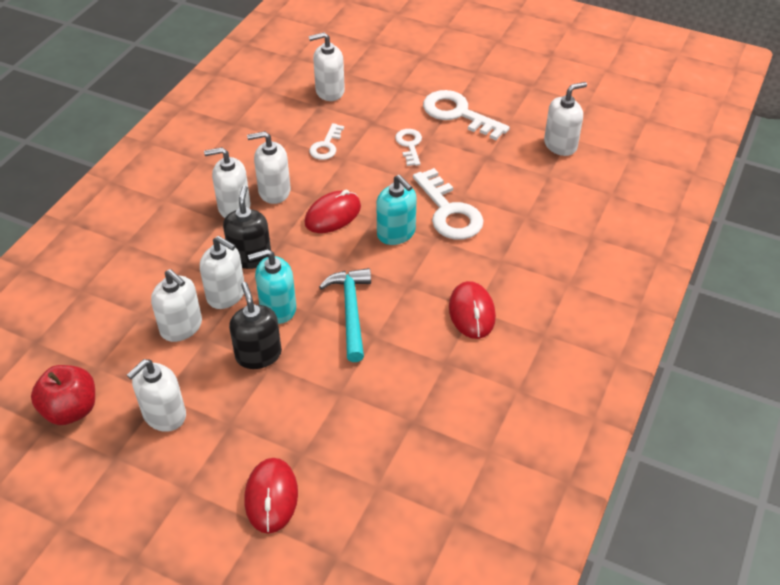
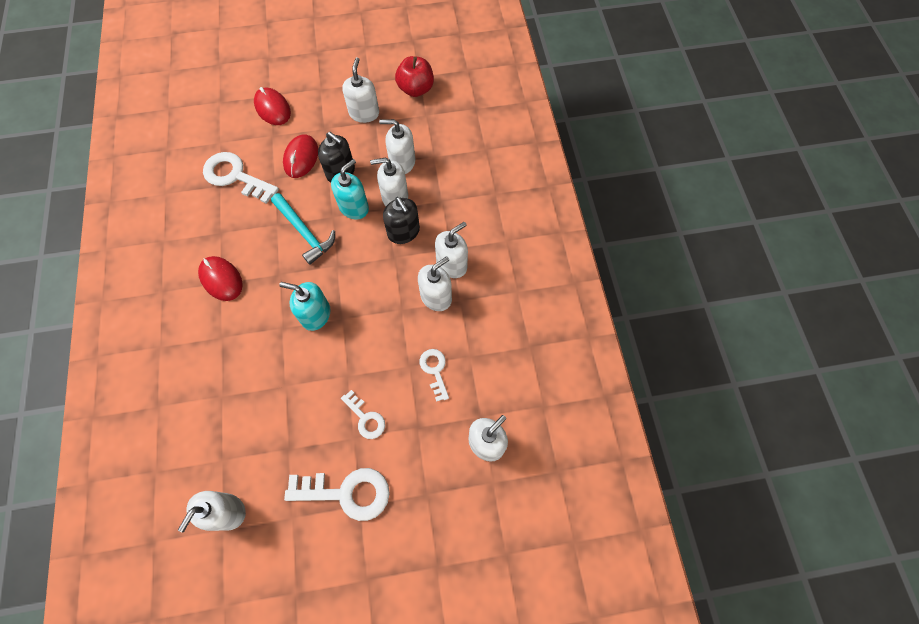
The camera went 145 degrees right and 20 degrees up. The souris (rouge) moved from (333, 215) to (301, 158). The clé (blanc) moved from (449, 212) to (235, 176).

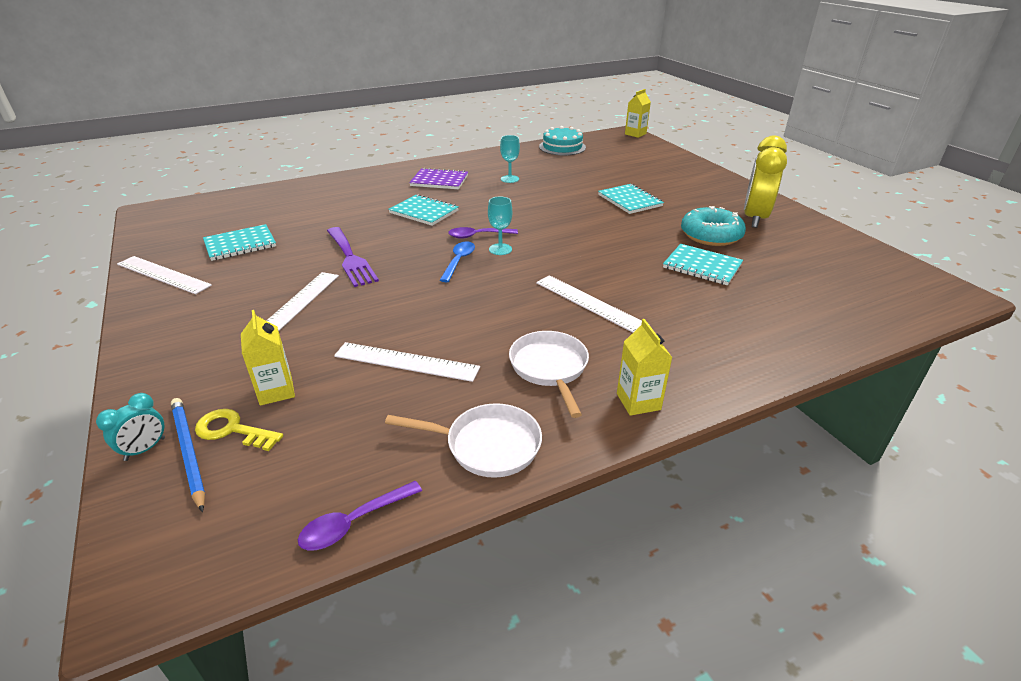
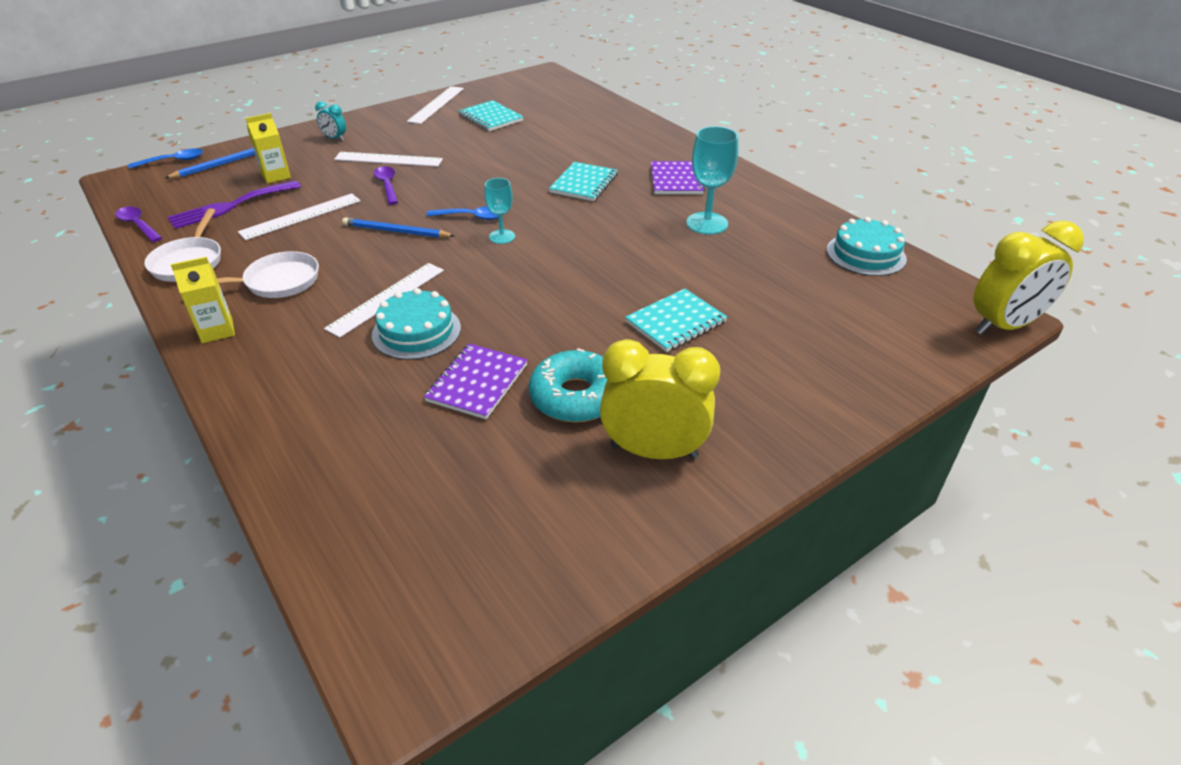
The camera went 80 degrees right and 5 degrees up. The réveil (turquoise) moved from (145, 449) to (335, 138). The clé (jaune) at (233, 430) disappeared. The fourchette (violet) moved from (350, 258) to (230, 206). The règle (blanc) at (406, 362) turned 45 degrees clockwise. The cuillère (violet) moved from (478, 236) to (387, 185). The verre à pied (turquoise) at (509, 179) changed to 1.63 times the size. The brique de lait (jaune) at (635, 134) was replaced by the réveil (jaune) at (1003, 326). The carnet (turquoise) at (702, 266) became the carnet (violet) at (477, 383). The cuillère (bleu) at (173, 161) appeared. The crayon (bleu) at (396, 231) appeared. The gâteau (turquoise) at (416, 331) appeared.

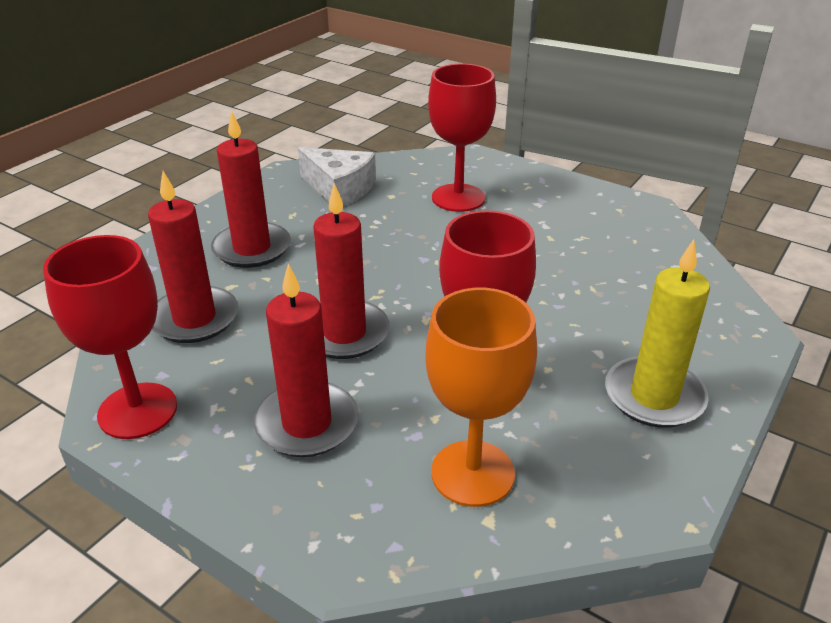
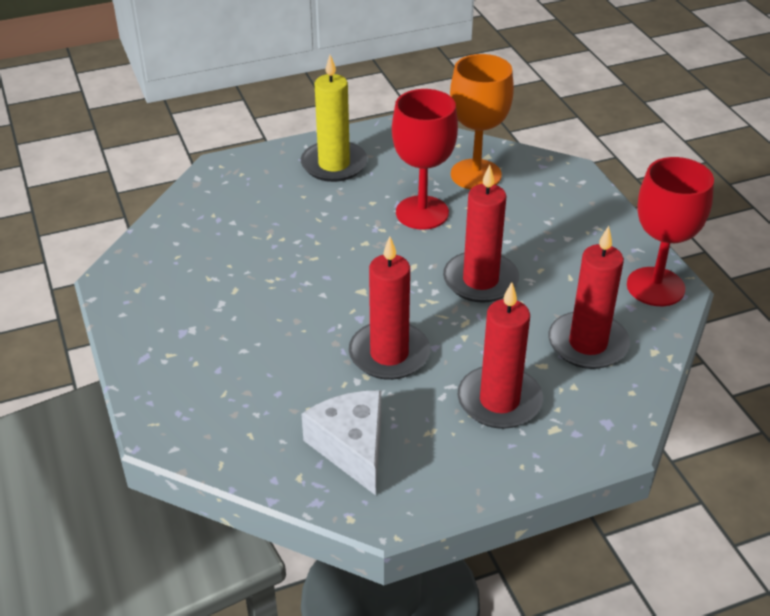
The camera went 145 degrees left and 5 degrees up. The bougie (rouge) moved from (307, 423) to (389, 354). The verre à pied (rouge) at (458, 198) disappeared.

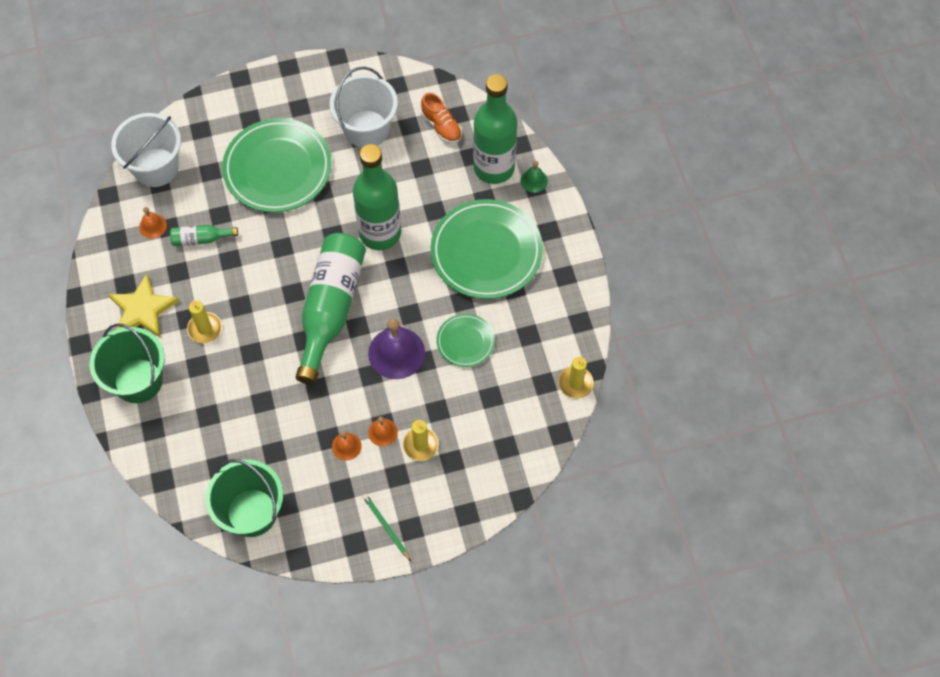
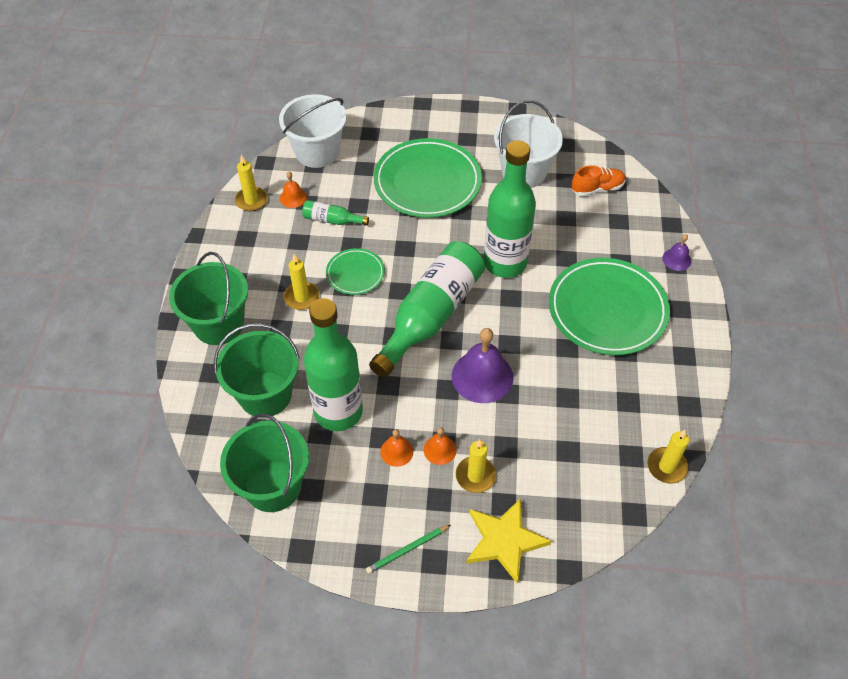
The camera went 20 degrees right and 10 degrees down. The étoile (jaune) moved from (143, 309) to (504, 541). The crayon (vert) at (386, 527) turned 105 degrees counterclockwise. The chaussure (orange) at (441, 126) turned 90 degrees counterclockwise. The assiette (vert) moved from (465, 341) to (355, 273). The bouteille (vert) moved from (494, 168) to (338, 411). The cloche (vert) at (534, 180) became the cloche (violet) at (676, 259). The seau (vert) at (265, 394) appeared. The bougie (jaune) at (251, 200) appeared.

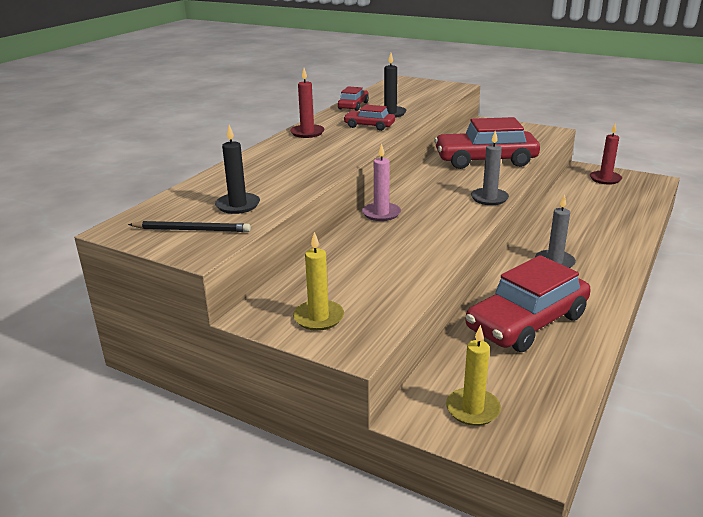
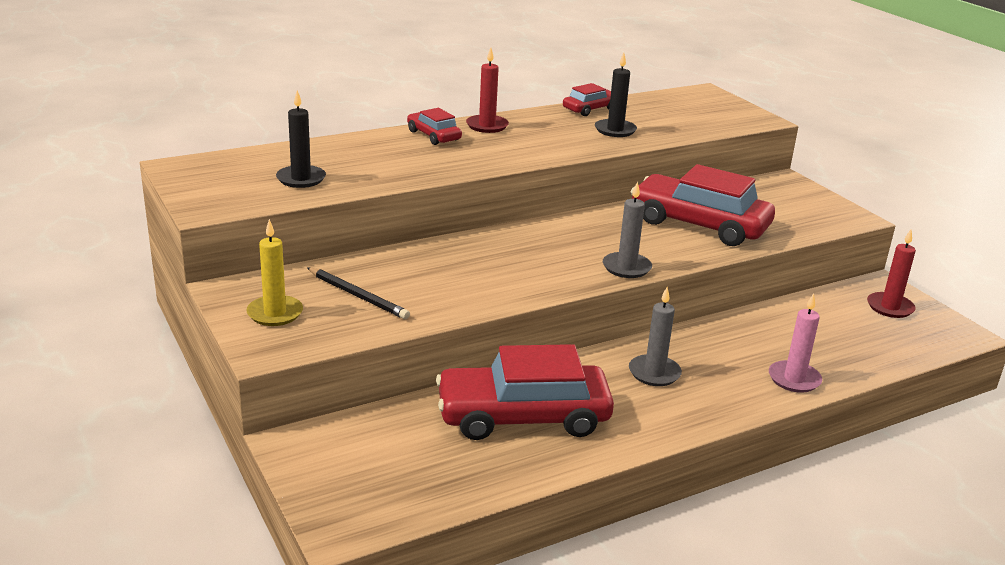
The camera went 30 degrees right and 0 degrees up. The crayon (noir) moved from (192, 230) to (358, 296). The voiture (rouge) moved from (369, 126) to (433, 135). The bougie (rose) moved from (381, 213) to (794, 379). The bougie (jaune) at (472, 409) disappeared.

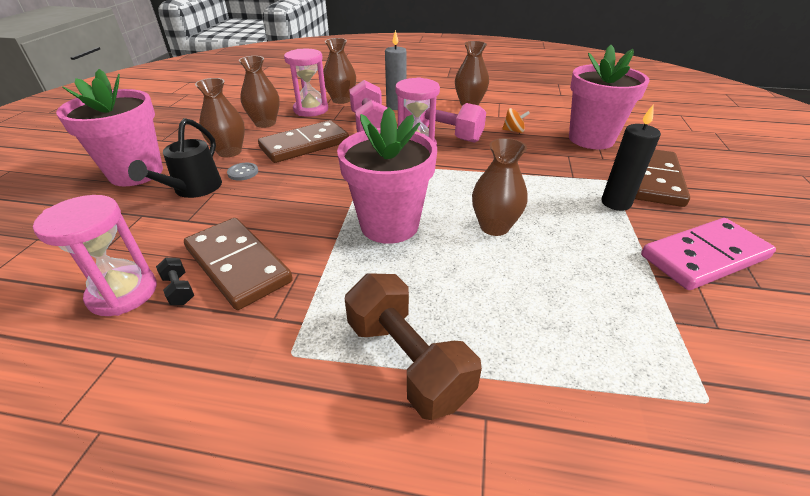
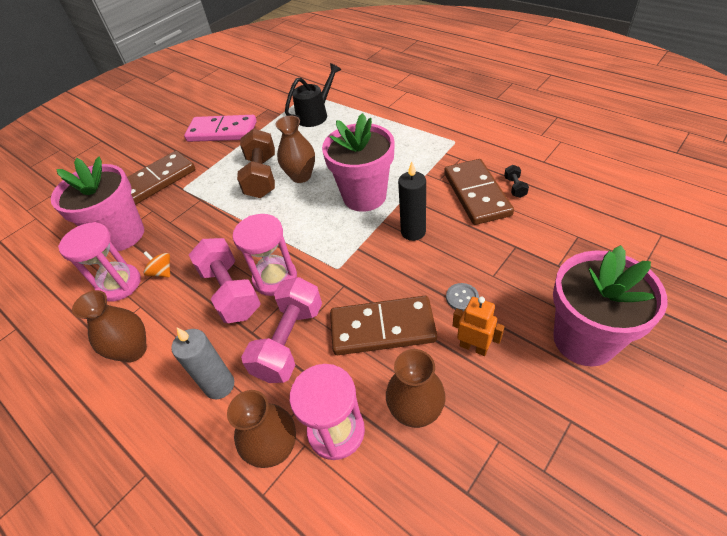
The camera went 145 degrees left and 10 degrees up. The sablier (rose) moved from (123, 293) to (119, 284). The arrosoir (noir) moved from (193, 189) to (316, 115). The vase (marron) at (229, 152) was replaced by the robot (orange) at (473, 347). The haltère (marron) moved from (407, 360) to (261, 176). The bougie (noir) moved from (616, 203) to (413, 232).

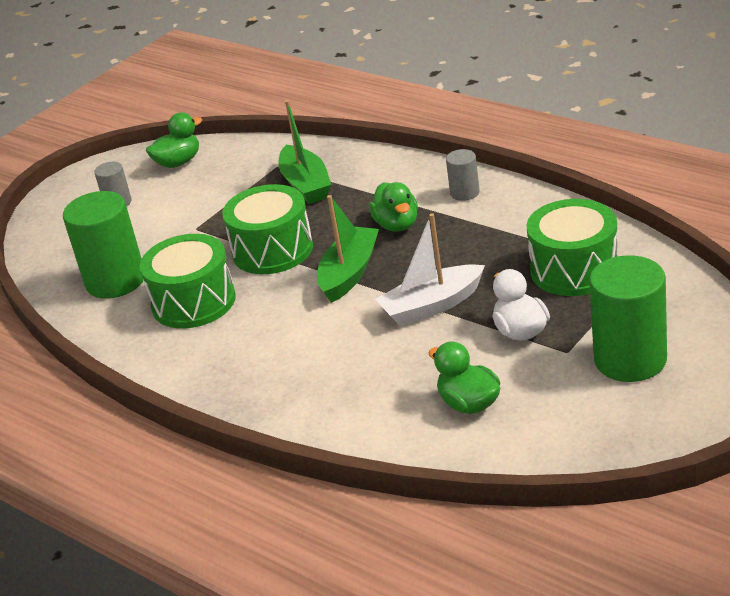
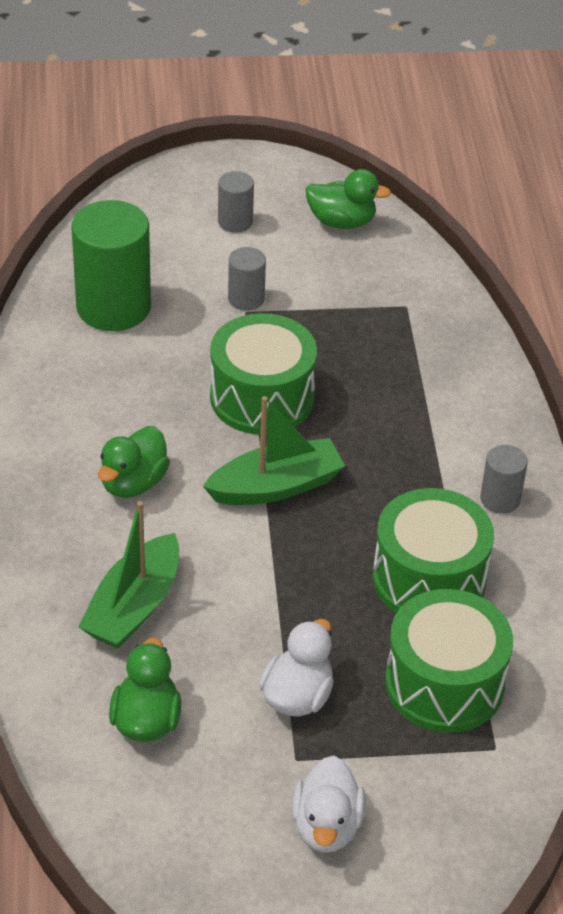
The camera went 40 degrees right and 10 degrees up. The tambour (vert) moved from (194, 302) to (429, 579). The bateau (vert) moved from (305, 185) to (134, 606). The canard (vert) moved from (397, 225) to (133, 483). The bateau (blanc) at (432, 306) disappeared. The cylindre (vert) at (630, 360) was replaced by the canard (blanc) at (326, 826). The cylindre (gris) at (246, 299) appeared.

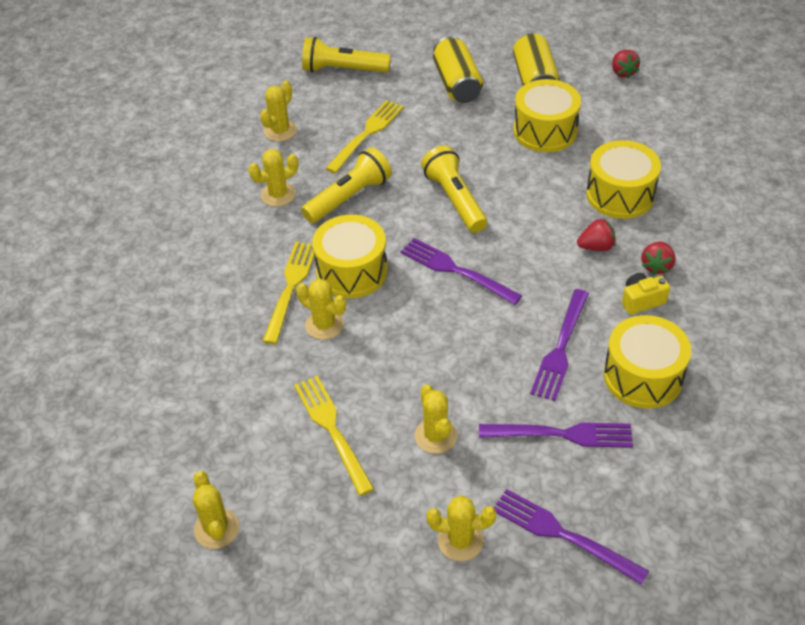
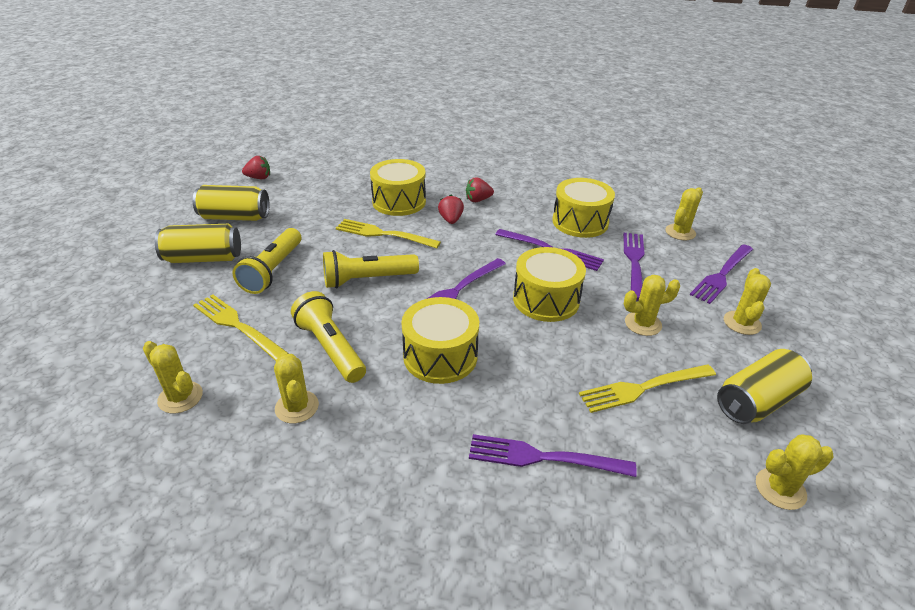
The camera went 85 degrees left and 10 degrees down. The fourchette (jaune) moved from (290, 287) to (383, 234). The cactus (jaune) moved from (324, 325) to (680, 232). The lampe de poche (jaune) moved from (343, 70) to (273, 270). The tambour (jaune) moved from (545, 131) to (546, 300). The appareil photo (jaune) at (641, 300) disappeared. The fraise (rouge) at (656, 266) turned 135 degrees clockwise. The fourchette (violet) at (544, 458) appeared. The canette (jaune) at (757, 401) appeared.

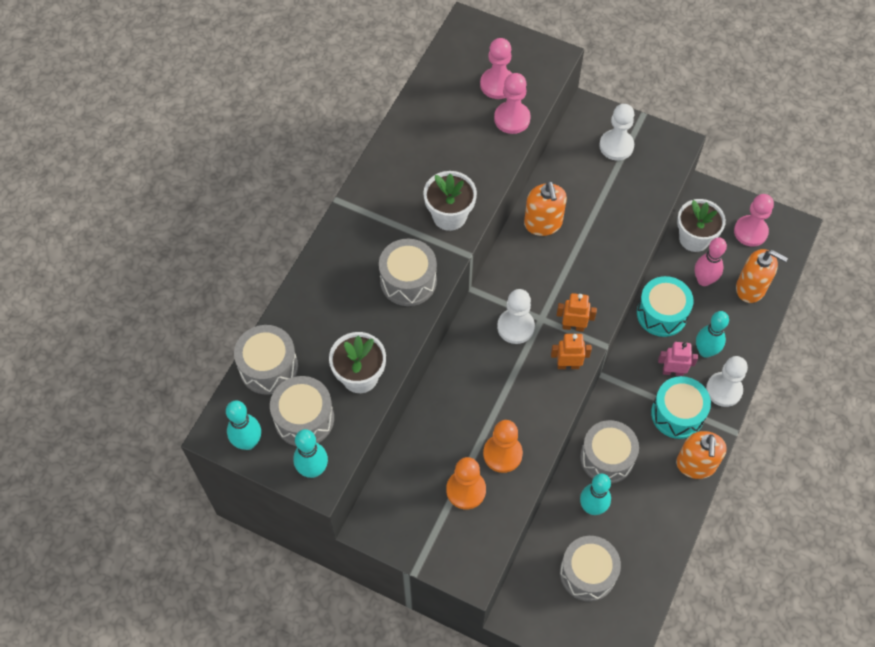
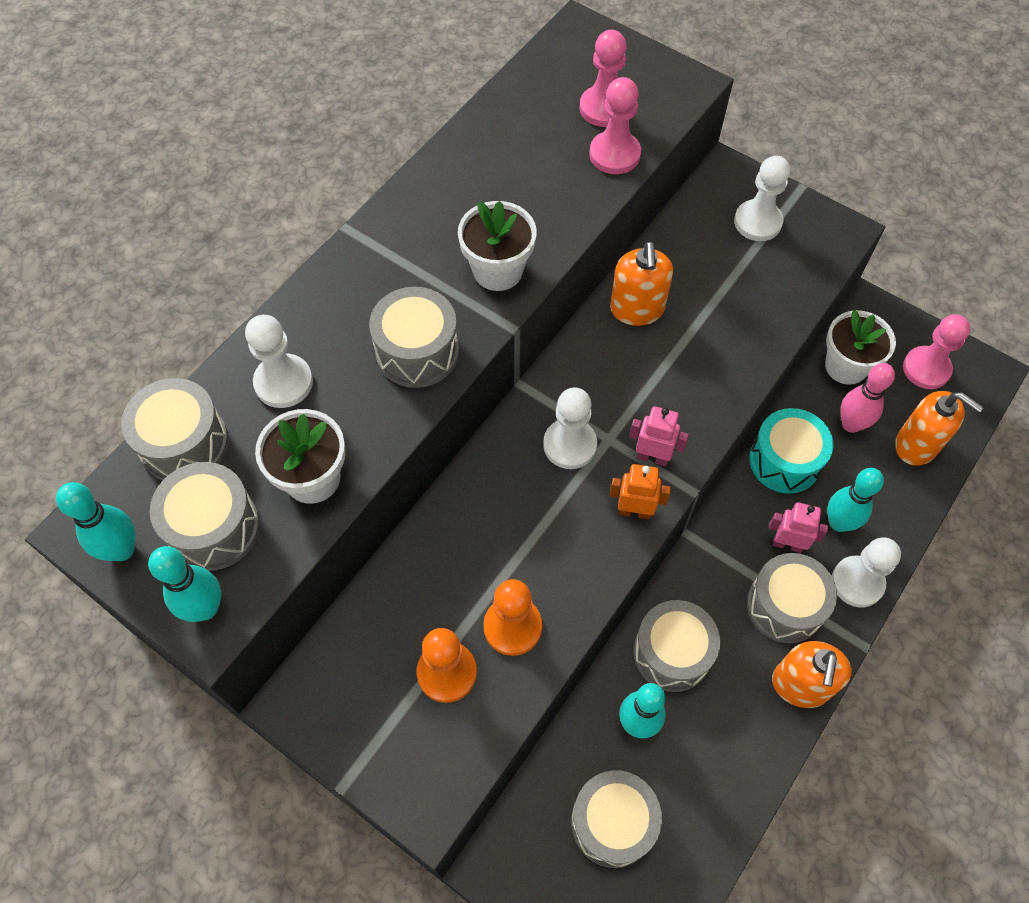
The camera went 10 degrees right and 0 degrees up. The robot (orange) at (573, 326) became the robot (rose) at (652, 457). The tambour (turquoise) at (677, 414) became the tambour (gris) at (784, 606). The pion (blanc) at (283, 382) appeared.

